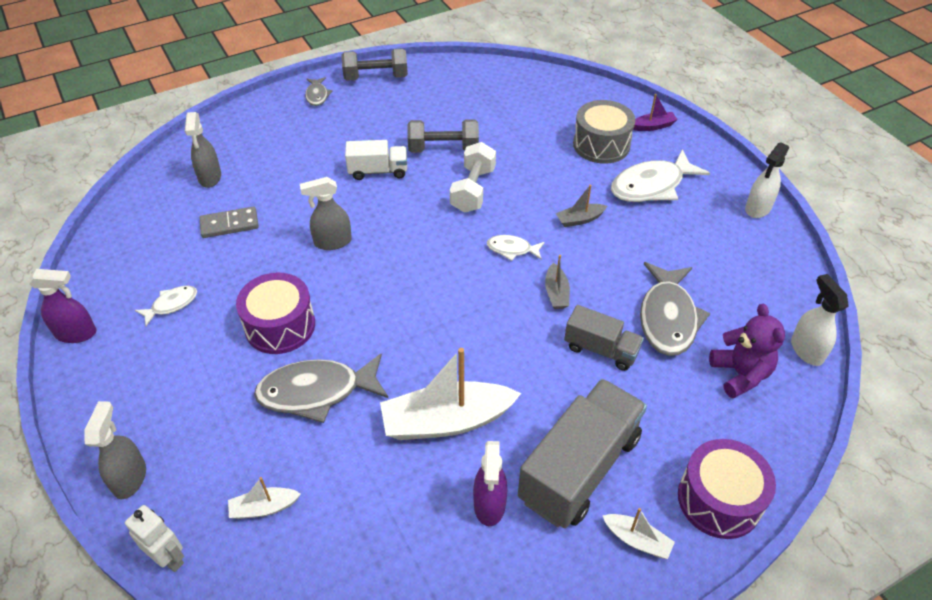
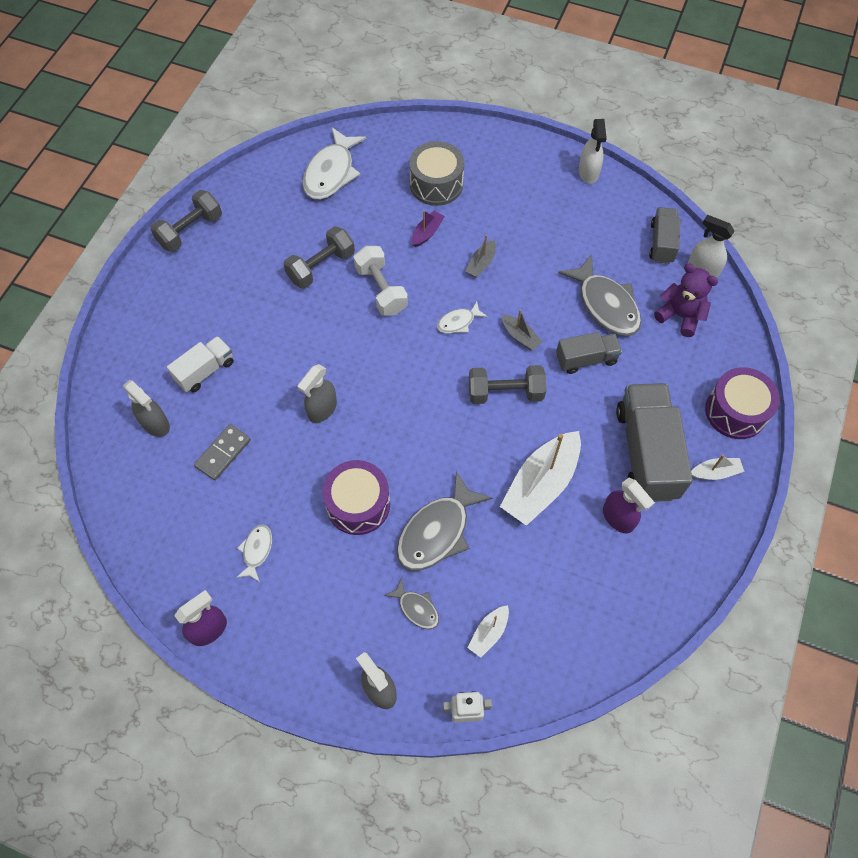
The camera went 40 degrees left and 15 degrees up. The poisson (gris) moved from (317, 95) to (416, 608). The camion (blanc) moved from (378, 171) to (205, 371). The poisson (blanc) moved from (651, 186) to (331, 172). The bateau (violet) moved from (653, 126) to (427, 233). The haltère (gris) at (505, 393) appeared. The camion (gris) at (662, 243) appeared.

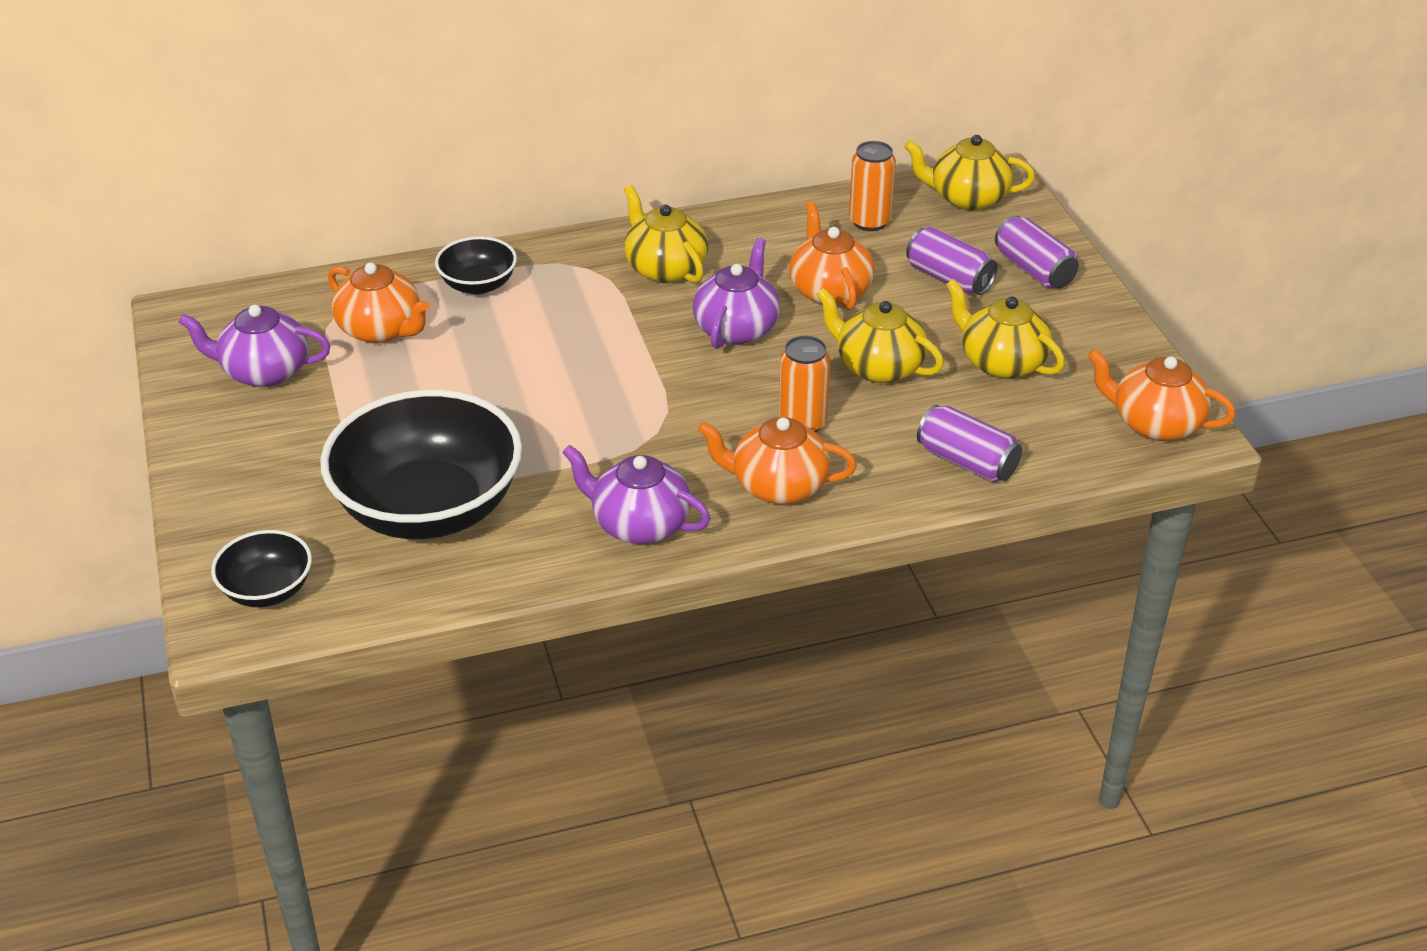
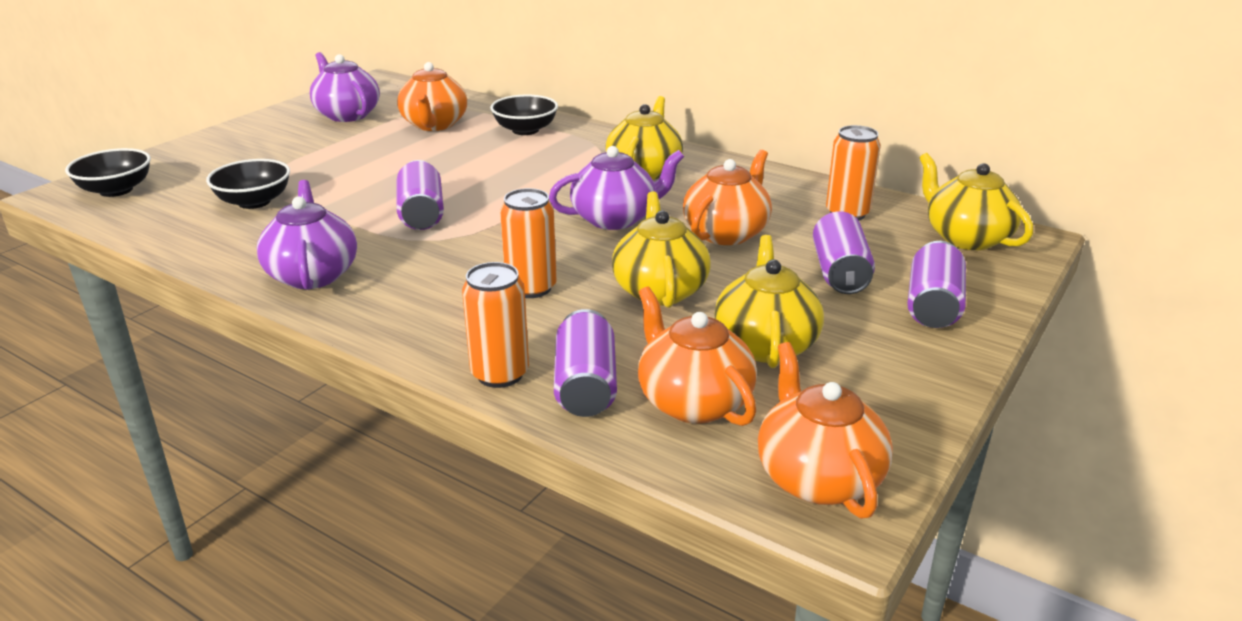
The camera went 50 degrees right and 10 degrees down. The bol (noir) at (429, 508) changed to 0.48 times the size. The théière (orange) moved from (778, 486) to (693, 402). The canette (violet) at (421, 214) appeared. The canette (orange) at (500, 374) appeared.

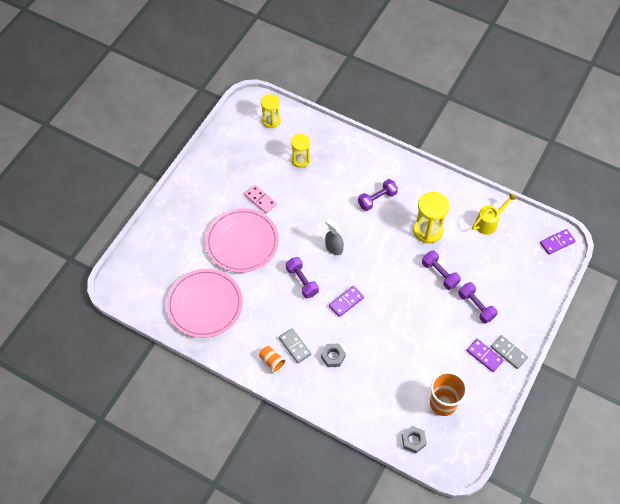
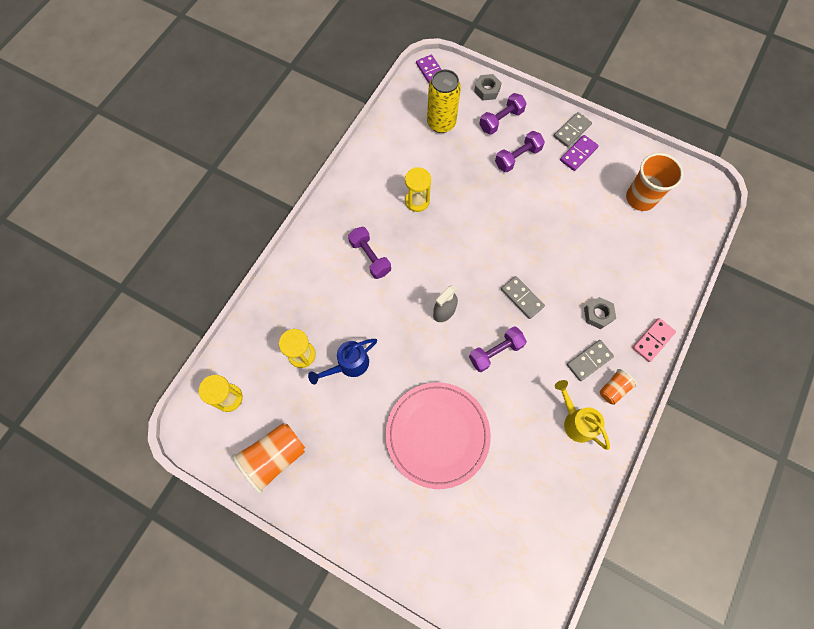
The camera went 90 degrees left and 10 degrees up. The assiette (rose) at (205, 304) disappeared. The domino (rose) moved from (260, 200) to (653, 340). The domino (violet) at (346, 302) became the domino (gris) at (522, 298). The écrou (gris) moved from (413, 440) to (487, 90). The sablier (jaune) at (428, 230) changed to 0.67 times the size. The haltère (violet) moved from (440, 274) to (501, 120). The arrosoir (jaune) moved from (489, 222) to (576, 421). The gobelet (orange) at (274, 457) appeared. The arrosoir (bleu) at (349, 365) appeared. The canette (jaune) at (441, 123) appeared.

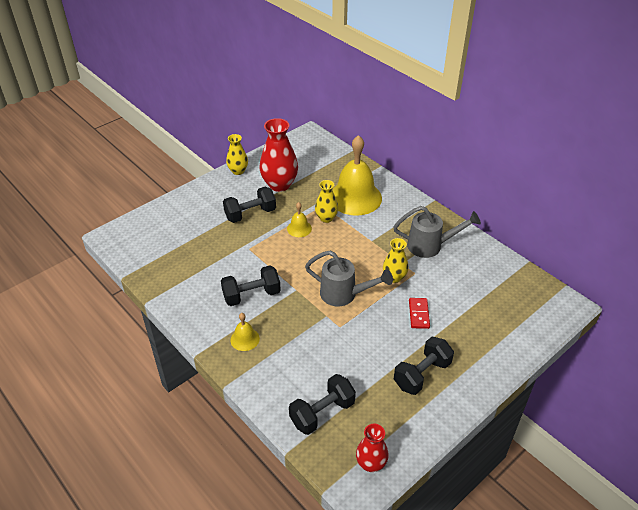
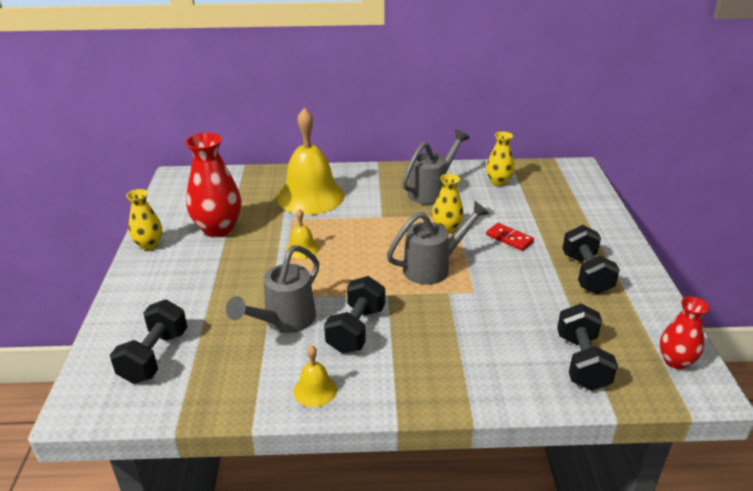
The camera went 50 degrees left and 10 degrees down. The haltère (noir) moved from (250, 214) to (154, 356). The cloche (jaune) moved from (245, 339) to (315, 390). The vase (jaune) moved from (326, 218) to (498, 182). The arrosoir (gris) at (283, 321) appeared.

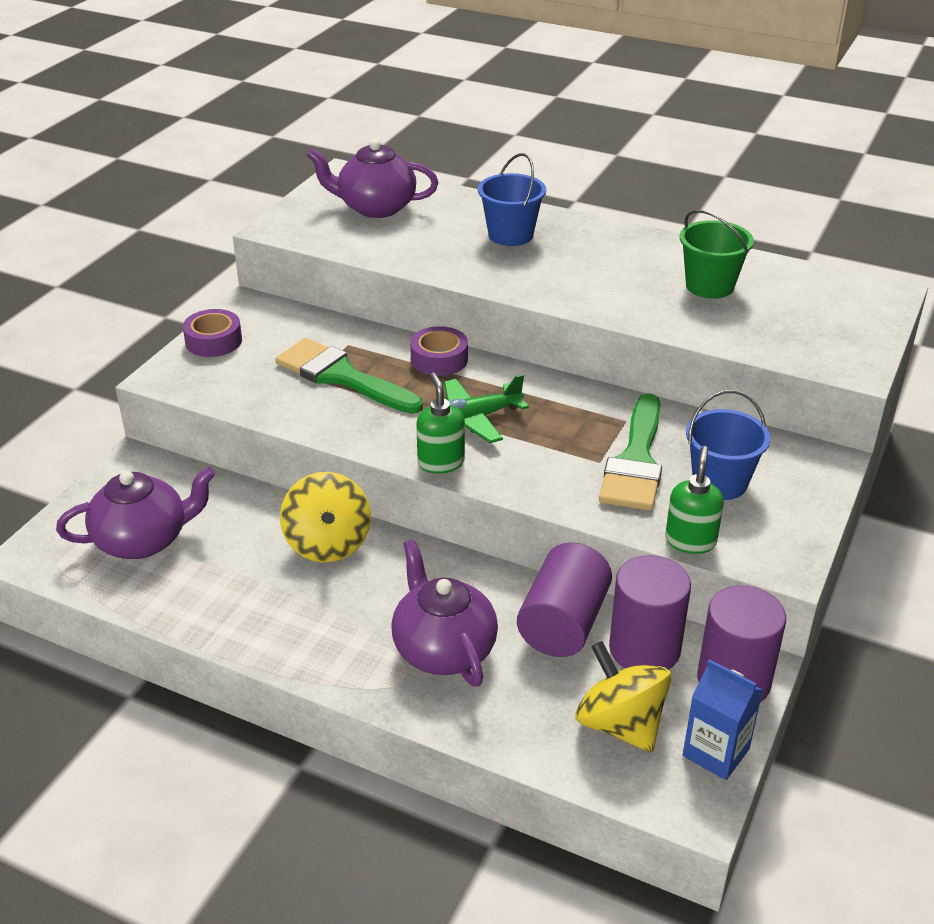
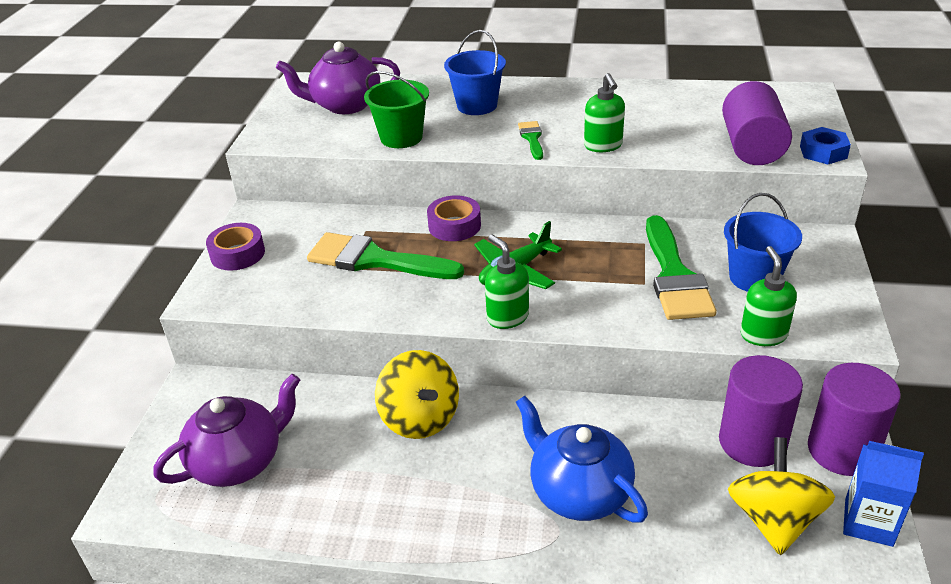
The camera went 15 degrees left and 0 degrees up. The théière (violet) at (443, 649) became the théière (bleu) at (579, 492). The cylindre (violet) moved from (563, 623) to (752, 147). The toupie (jaune) at (620, 724) turned 60 degrees clockwise. The seau (vert) moved from (709, 286) to (401, 137). The pinceau (vert) at (532, 138) appeared. The distributeur de savon (vert) at (603, 146) appeared. The écrou (bleu) at (823, 152) appeared.

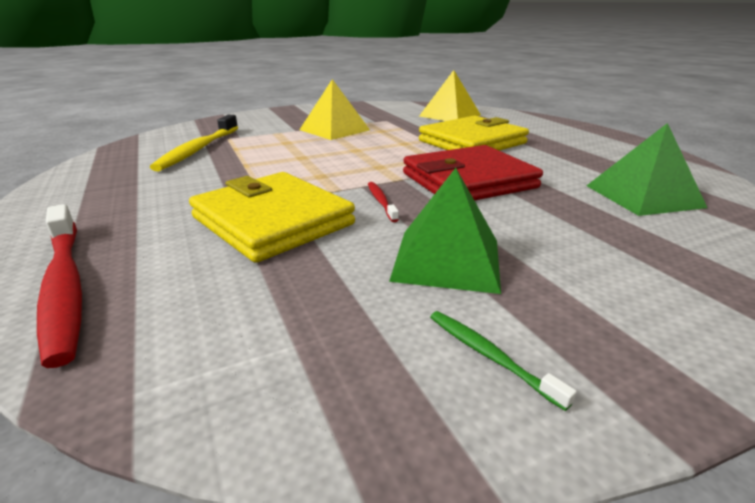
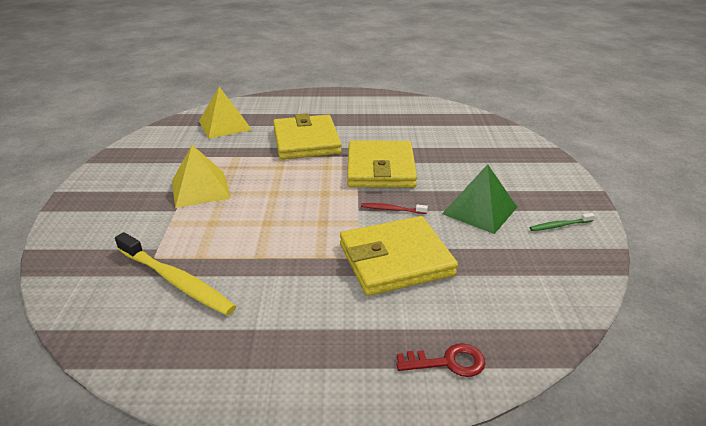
The camera went 65 degrees left and 5 degrees up. The brosse à dents (rouge) at (65, 286) was replaced by the clé (rouge) at (448, 362). The portefeuille (rouge) at (468, 181) became the portefeuille (jaune) at (380, 169). The pyramide (vert) at (643, 196) disappeared.

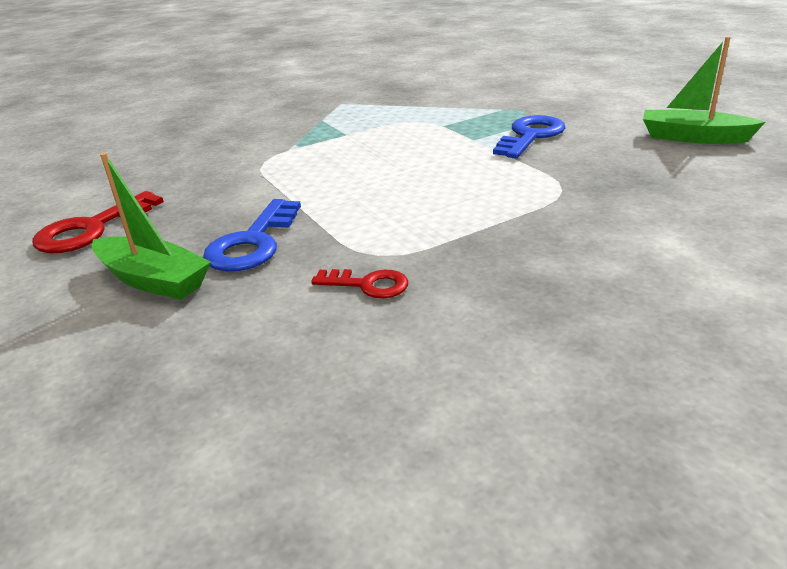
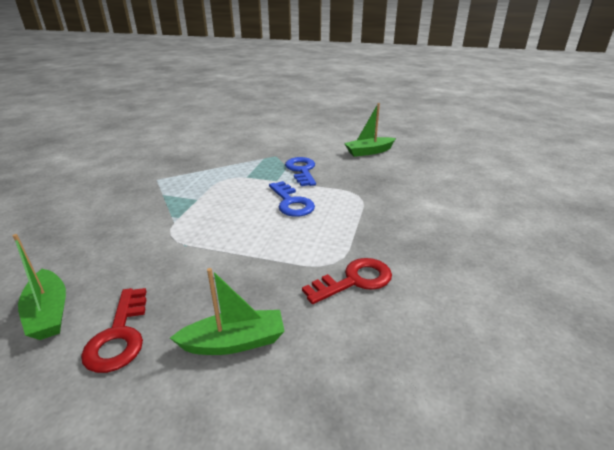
The camera went 45 degrees left and 0 degrees up. The clé (bleu) moved from (253, 243) to (291, 203). The clé (rouge) at (368, 285) changed to 1.66 times the size. The bateau (vert) at (49, 313) appeared.

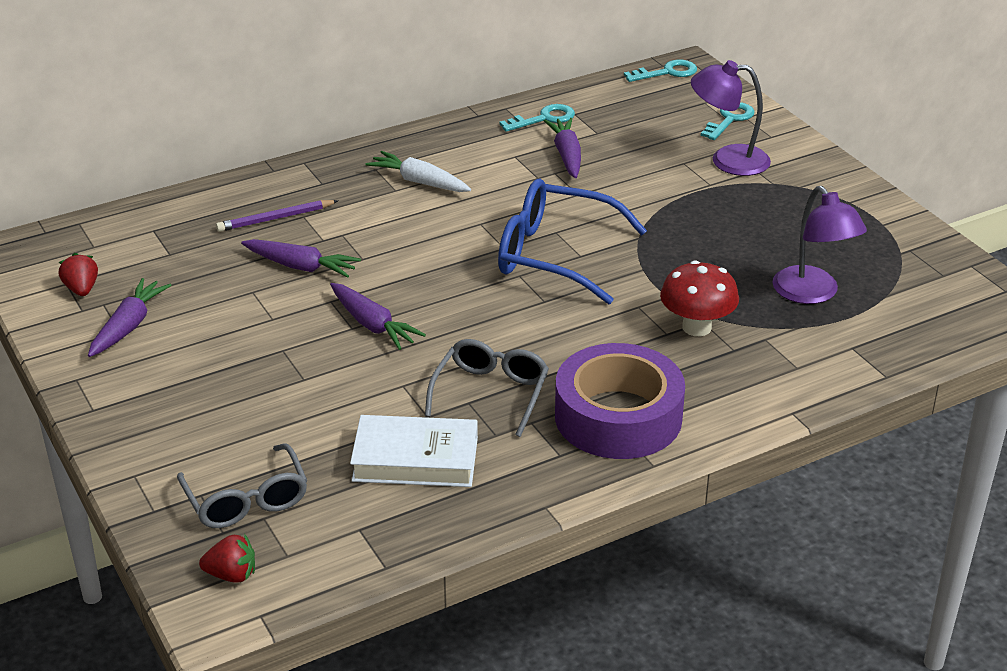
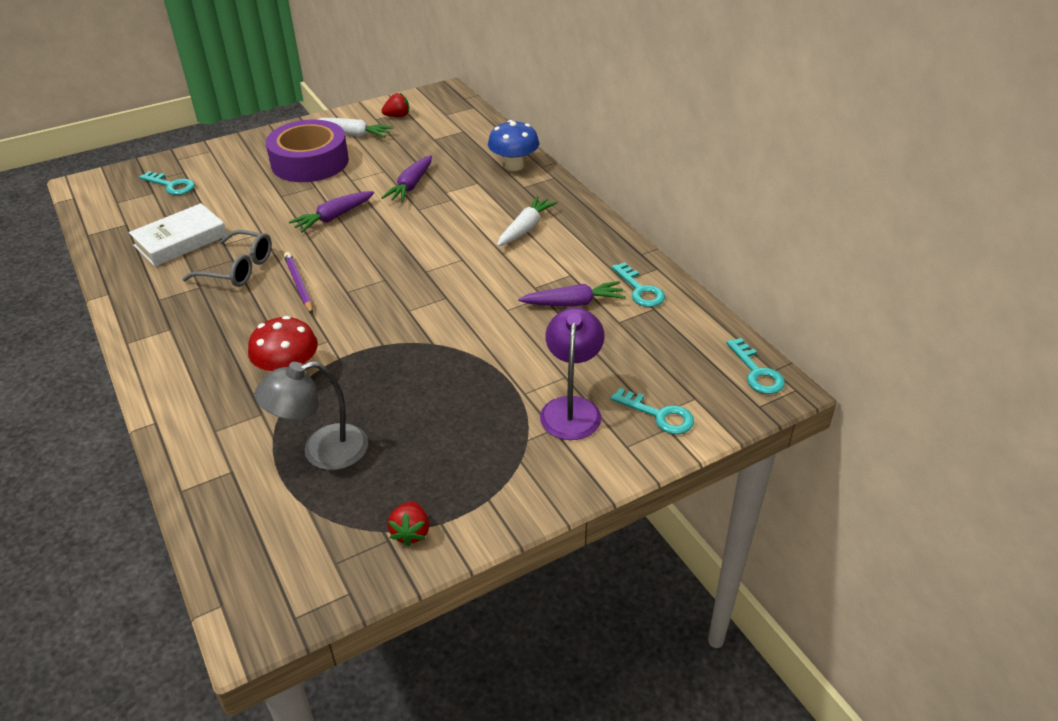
The camera went 90 degrees right and 5 degrees up. The carotte (violet) at (129, 326) became the carotte (blanc) at (354, 134). The lunettes (gris) at (246, 499) was replaced by the clé (turquoise) at (171, 185). The fraise (rouge) moved from (231, 575) to (411, 532). The crayon (violet) moved from (275, 219) to (299, 284). The livre (blanc) at (415, 459) turned 45 degrees clockwise. The lunettes (bleu) at (556, 255) disappeared. The ruban adhésif (violet) moved from (618, 417) to (310, 162). The lampe (violet) at (812, 294) became the lampe (gris) at (322, 451). The champignon (bleu) at (514, 166) appeared.

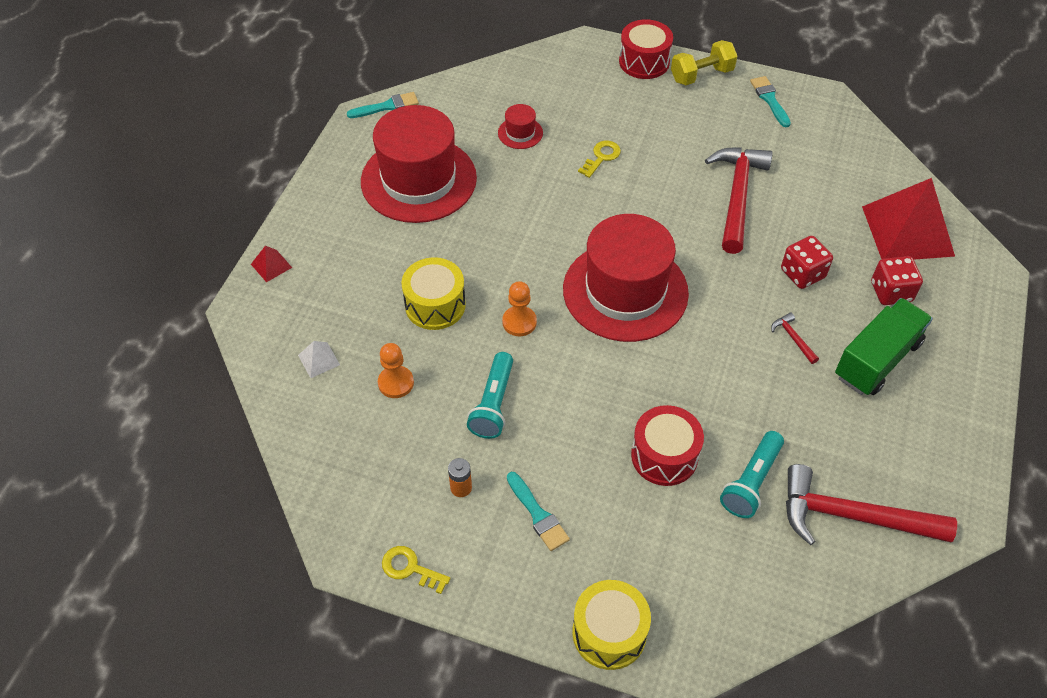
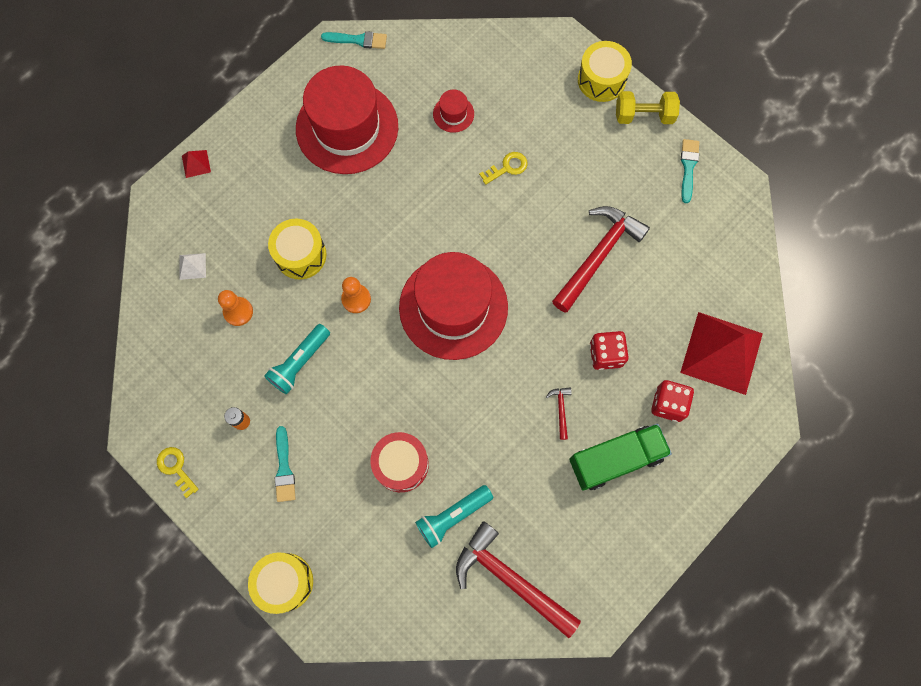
The camera went 25 degrees right and 20 degrees up. The tambour (rouge) at (644, 62) became the tambour (jaune) at (601, 80).

